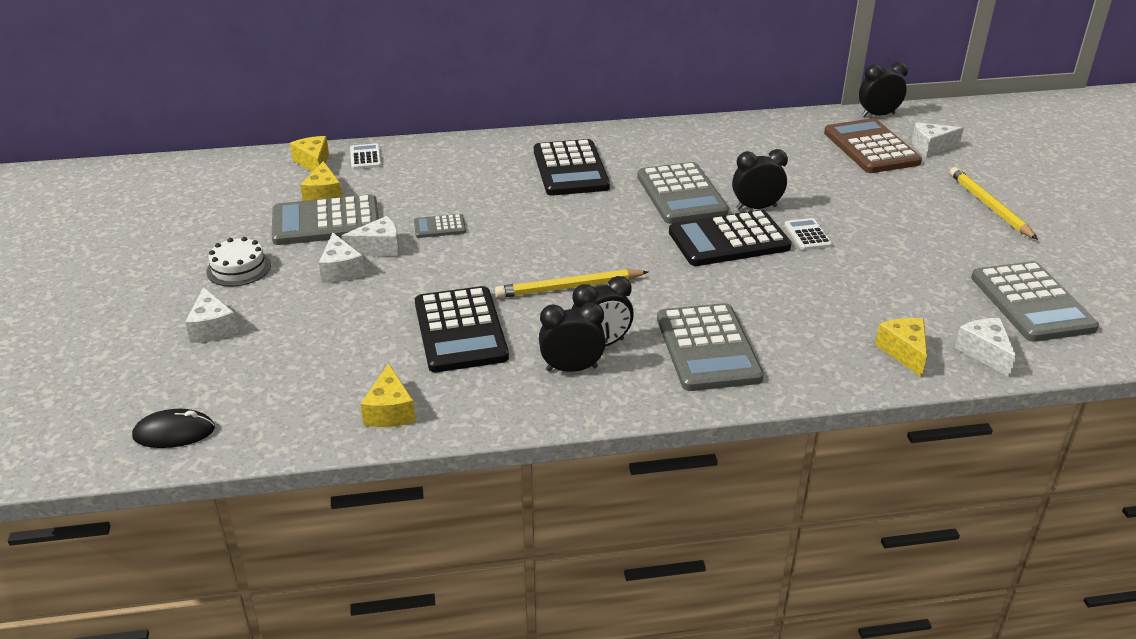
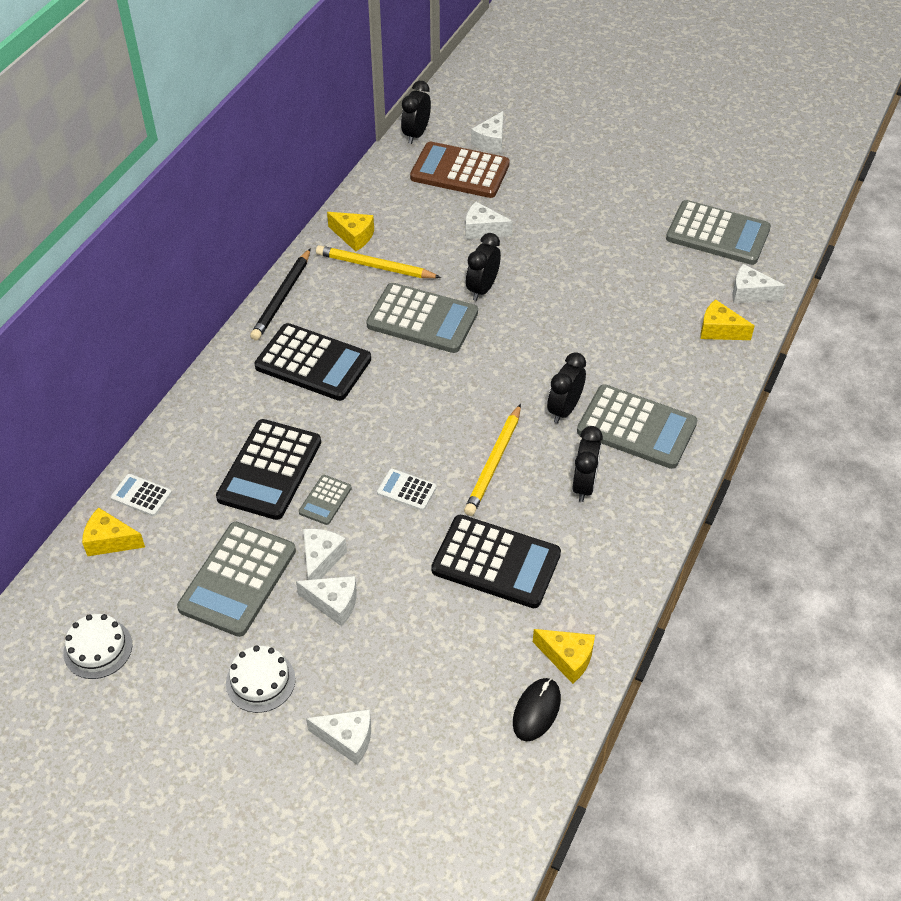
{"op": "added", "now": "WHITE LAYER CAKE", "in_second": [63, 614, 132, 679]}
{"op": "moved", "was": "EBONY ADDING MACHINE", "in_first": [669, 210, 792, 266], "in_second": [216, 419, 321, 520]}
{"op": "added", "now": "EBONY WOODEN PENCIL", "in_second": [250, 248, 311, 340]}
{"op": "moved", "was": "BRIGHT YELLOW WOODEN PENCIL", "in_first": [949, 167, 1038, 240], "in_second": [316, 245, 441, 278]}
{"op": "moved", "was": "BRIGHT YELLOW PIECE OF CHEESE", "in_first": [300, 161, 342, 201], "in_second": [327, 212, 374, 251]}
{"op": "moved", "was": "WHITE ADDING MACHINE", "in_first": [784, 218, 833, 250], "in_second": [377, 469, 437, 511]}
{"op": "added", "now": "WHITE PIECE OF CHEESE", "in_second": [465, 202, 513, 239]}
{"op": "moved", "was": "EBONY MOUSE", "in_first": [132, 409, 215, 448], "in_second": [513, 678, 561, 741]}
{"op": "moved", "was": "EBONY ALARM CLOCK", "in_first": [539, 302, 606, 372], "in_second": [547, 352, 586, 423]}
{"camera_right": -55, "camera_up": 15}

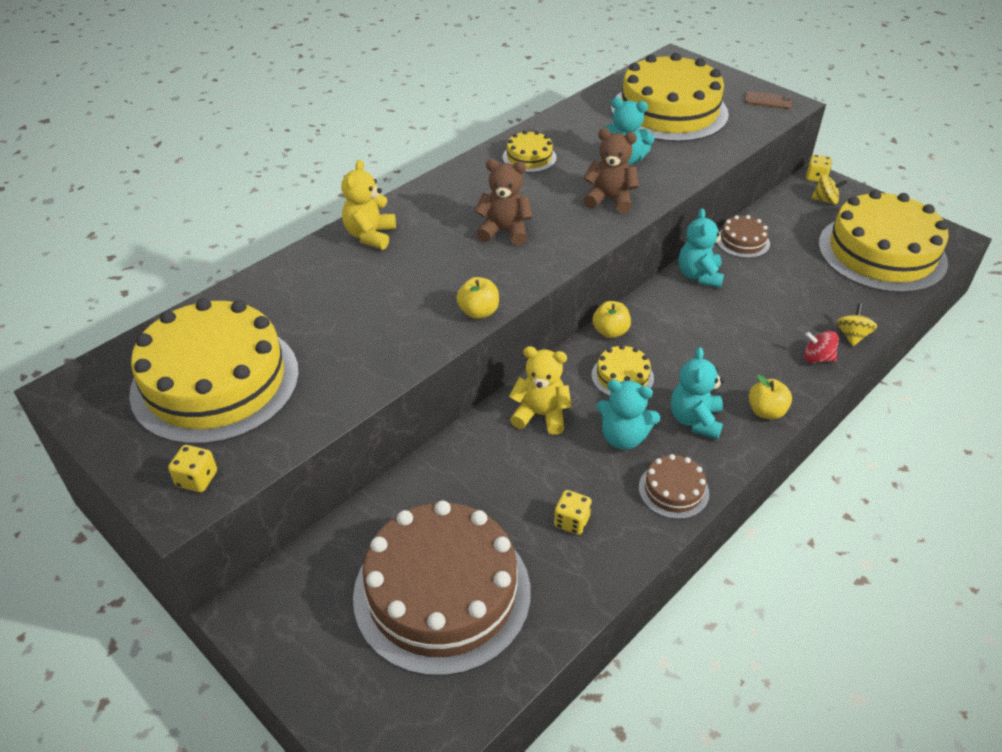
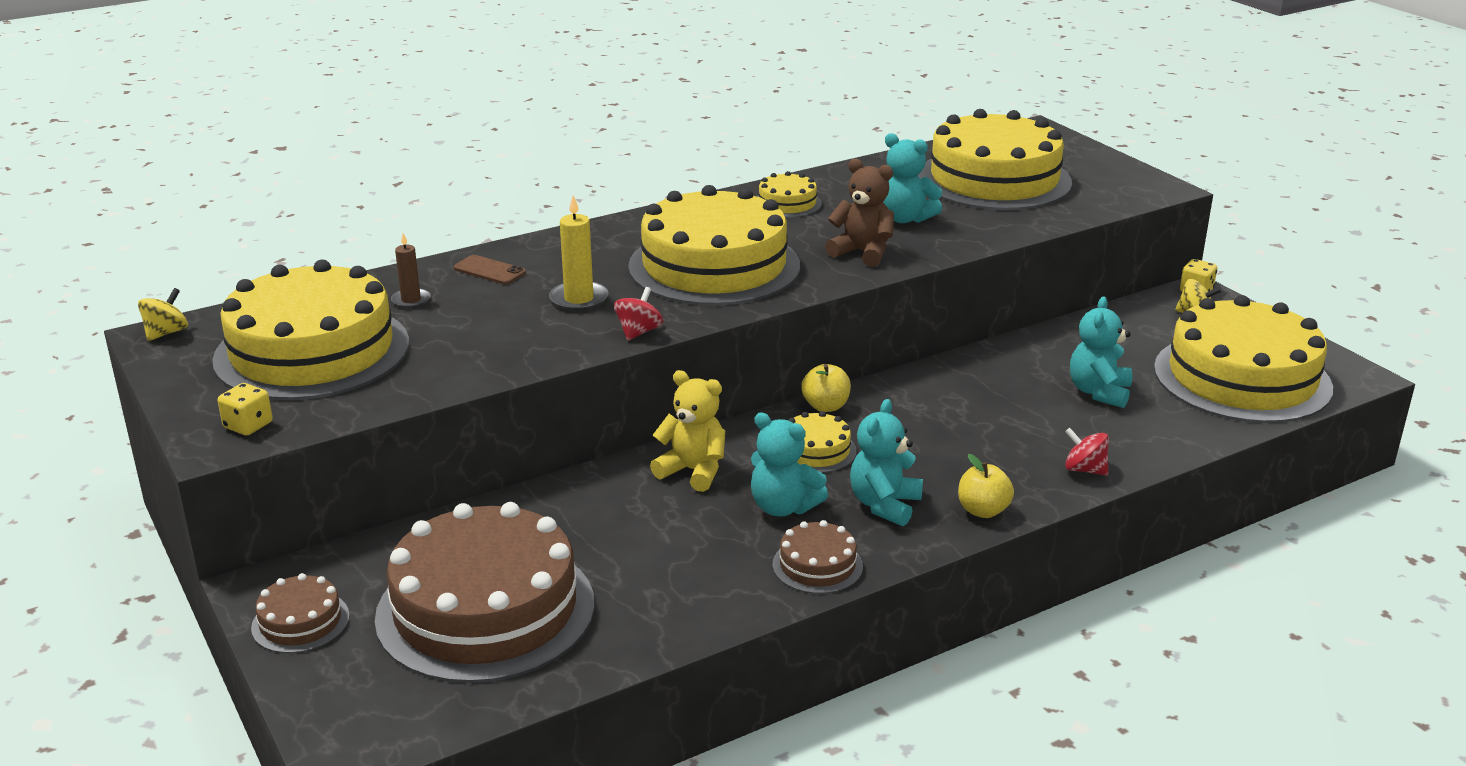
{"op": "moved", "was": "BRIGHT YELLOW SPINNING TOP", "in_first": [836, 303, 877, 346], "in_second": [138, 288, 188, 341]}
{"op": "moved", "was": "DARK BROWN LAYER CAKE", "in_first": [717, 215, 770, 258], "in_second": [251, 573, 350, 653]}
{"op": "added", "now": "DARK BROWN WAX CANDLE", "in_second": [391, 233, 431, 308]}
{"op": "moved", "was": "DARK BROWN MOBILE PHONE", "in_first": [744, 91, 793, 109], "in_second": [454, 255, 526, 284]}
{"op": "added", "now": "BRIGHT YELLOW WAX CANDLE", "in_second": [549, 195, 609, 311]}
{"op": "replaced", "was": "BRIGHT YELLOW TOY APPLE", "now": "RED SPINNING TOP", "in_first": [456, 277, 499, 319], "in_second": [614, 287, 663, 341]}
{"op": "replaced", "was": "DARK BROWN STUFFED BEAR", "now": "BRIGHT YELLOW LAYER CAKE", "in_first": [475, 159, 533, 245], "in_second": [628, 185, 800, 306]}
{"op": "moved", "was": "TEAL STUFFED BEAR", "in_first": [679, 208, 724, 288], "in_second": [1070, 296, 1132, 408]}
{"op": "removed", "was": "BRIGHT YELLOW STUFFED BEAR", "in_first": [341, 160, 396, 250]}
{"op": "removed", "was": "BRIGHT YELLOW DIE", "in_first": [554, 490, 592, 535]}
{"camera_right": 15, "camera_up": -15}

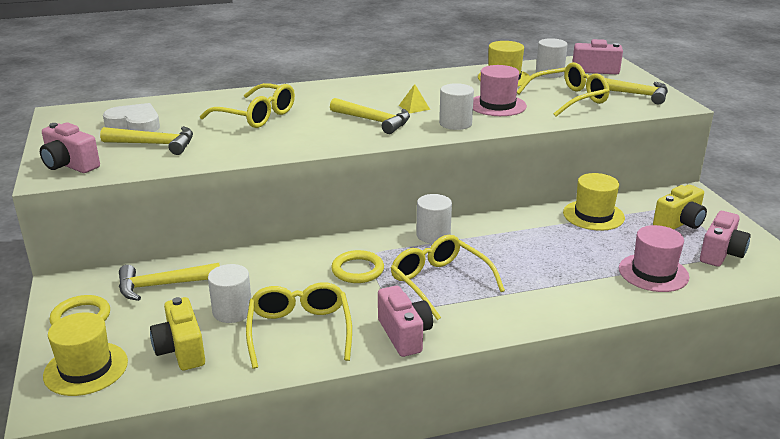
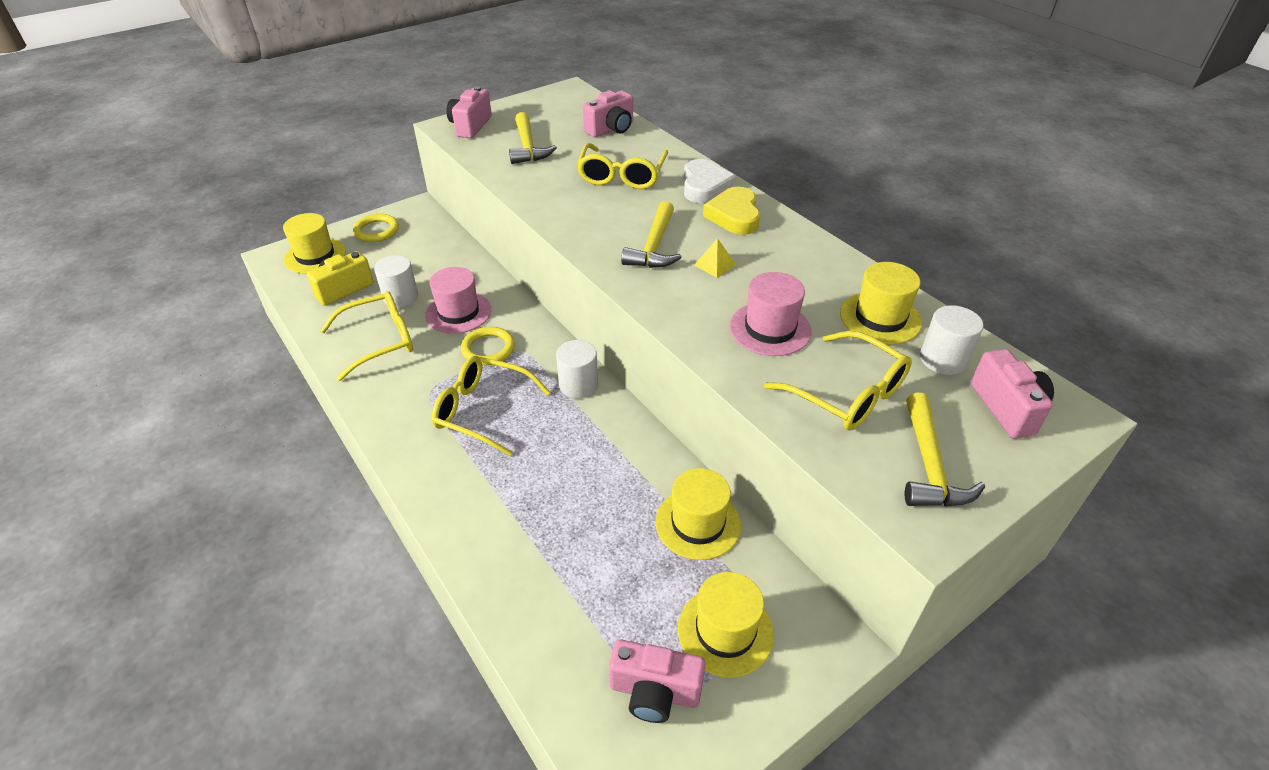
{"op": "moved", "was": "ROSY TOP HAT", "in_first": [619, 225, 689, 292], "in_second": [425, 267, 491, 334]}
{"op": "turned", "was": "BRIGHT YELLOW GLASSES", "in_first": [391, 235, 505, 320], "in_second": [432, 356, 551, 456], "clockwise": -105}
{"op": "moved", "was": "ROSY PHOTO CAMERA", "in_first": [378, 286, 433, 357], "in_second": [583, 90, 633, 137]}
{"op": "replaced", "was": "BRIGHT YELLOW PHOTO CAMERA", "now": "BRIGHT YELLOW TOP HAT", "in_first": [653, 185, 707, 229], "in_second": [678, 572, 774, 677]}
{"op": "moved", "was": "WHITE HEART", "in_first": [103, 103, 160, 132], "in_second": [684, 159, 736, 203]}
{"op": "added", "now": "BRIGHT YELLOW HEART", "in_second": [703, 187, 760, 235]}
{"op": "removed", "was": "BRIGHT YELLOW CLAW HAMMER", "in_first": [119, 263, 220, 301]}
{"op": "removed", "was": "WHITE SOLID CYLINDER", "in_first": [439, 83, 474, 130]}
{"camera_right": 70, "camera_up": 15}

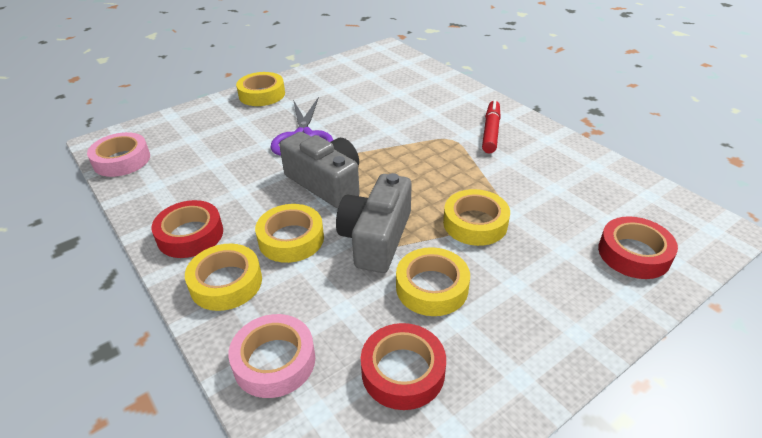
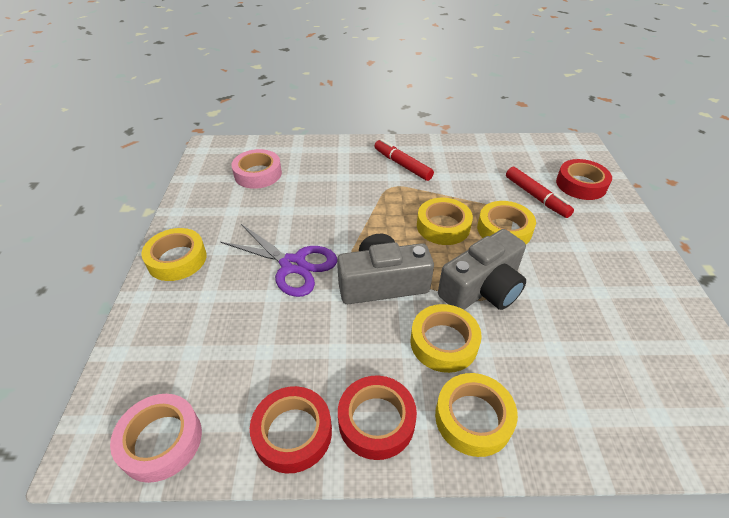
{"op": "moved", "was": "ROSY TAPE", "in_first": [228, 314, 315, 398], "in_second": [231, 149, 282, 189]}
{"op": "moved", "was": "RED TAPE", "in_first": [361, 323, 446, 410], "in_second": [250, 386, 332, 474]}
{"op": "moved", "was": "BRIGHT YELLOW TAPE", "in_first": [396, 247, 470, 316], "in_second": [417, 198, 473, 245]}
{"op": "turned", "was": "ASH-GREY PHOTO CAMERA", "in_first": [336, 173, 412, 273], "in_second": [438, 229, 526, 310], "clockwise": -90}
{"op": "added", "now": "RED FELT PEN", "in_second": [506, 167, 574, 218]}
{"camera_right": -55, "camera_up": 5}

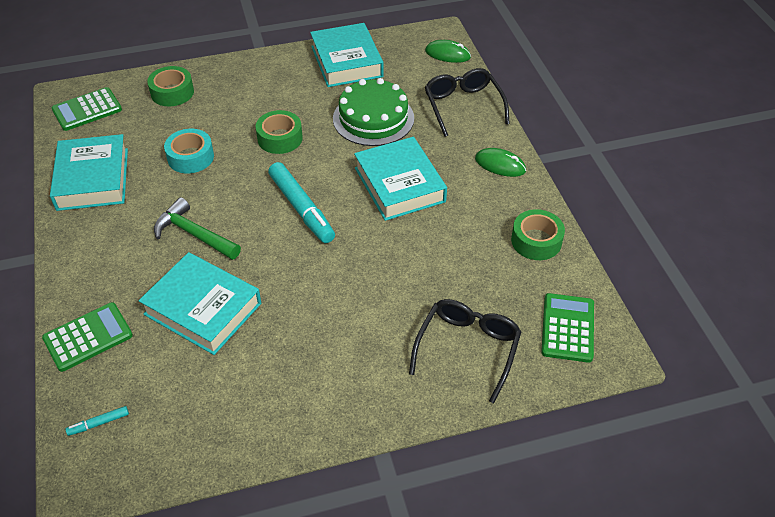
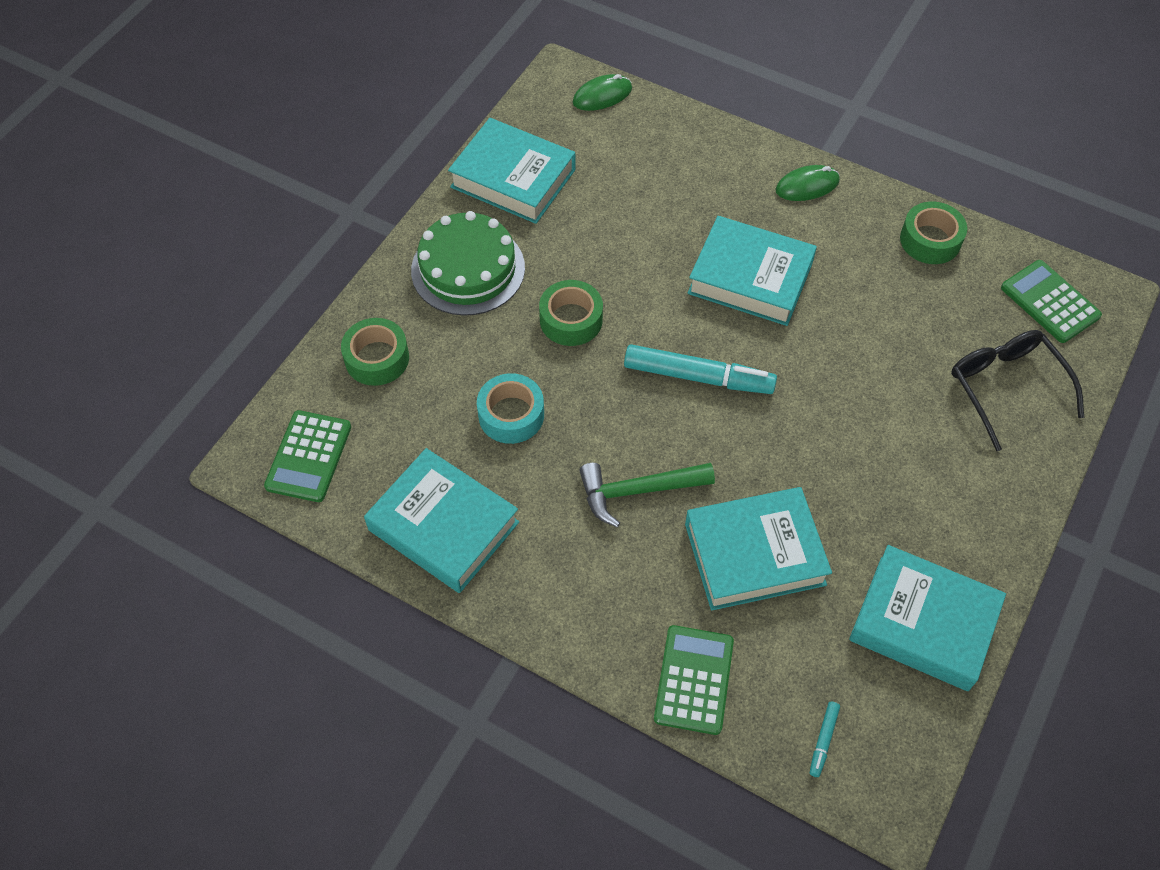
{"op": "moved", "was": "GREEN LAYER CAKE", "in_first": [333, 78, 414, 146], "in_second": [411, 211, 525, 316]}
{"op": "added", "now": "TEAL BOOK", "in_second": [849, 545, 1006, 691]}
{"op": "removed", "was": "EBONY GLASSES", "in_first": [425, 68, 510, 137]}
{"camera_right": -45, "camera_up": 10}

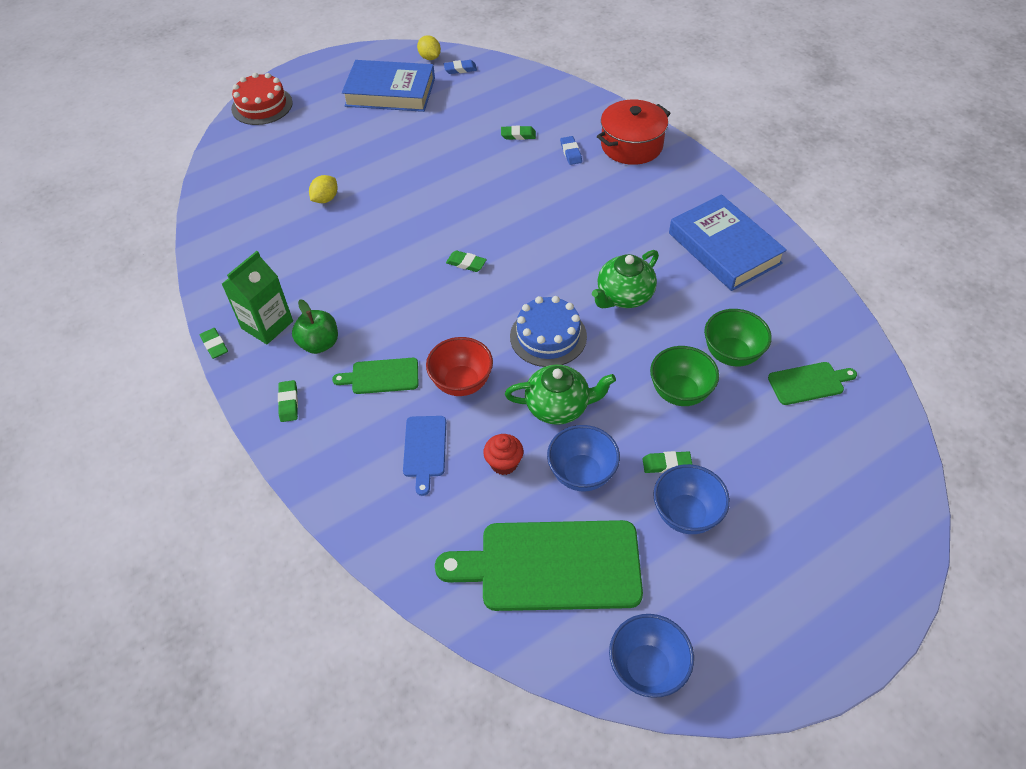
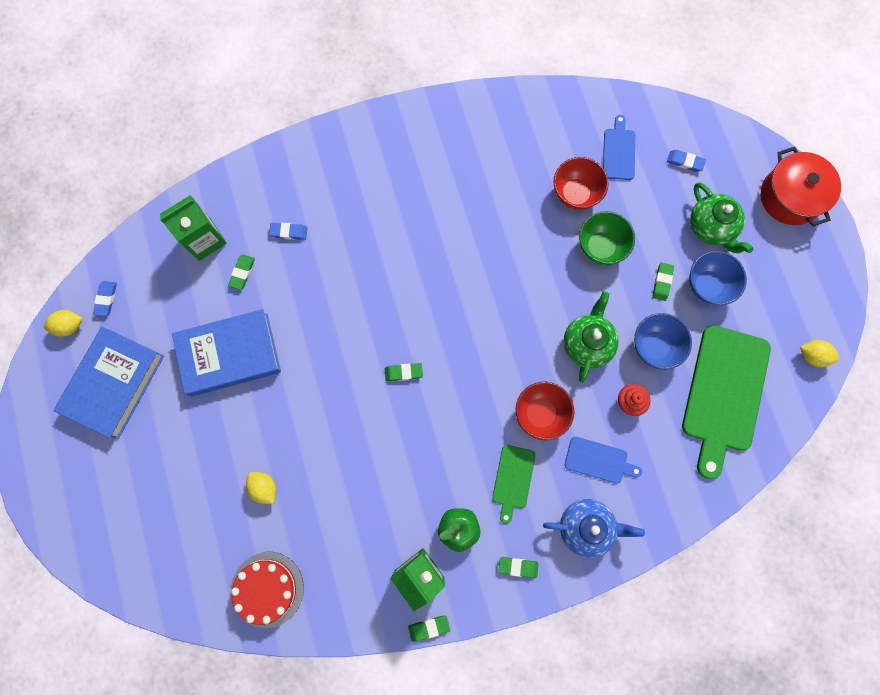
{"op": "added", "now": "GREEN CARTON", "in_second": [159, 195, 227, 261]}
{"op": "moved", "was": "BLUE BOOK", "in_first": [669, 194, 787, 291], "in_second": [172, 309, 281, 397]}
{"op": "moved", "was": "RED LAYER CAKE", "in_first": [231, 73, 293, 125], "in_second": [231, 552, 304, 628]}
{"op": "turned", "was": "GREEN GUM ERASER", "in_first": [446, 250, 487, 272], "in_second": [385, 363, 423, 381], "clockwise": 45}
{"op": "added", "now": "BLUE TEAPOT", "in_second": [543, 499, 645, 558]}
{"op": "recoloured", "was": "GREEN SERVING BOWL", "now": "RED SERVING BOWL", "in_first": [704, 309, 772, 366], "in_second": [553, 157, 609, 210]}
{"op": "recoloured", "was": "GREEN CHOPPING BOARD", "now": "BLUE CHOPPING BOARD", "in_first": [768, 362, 857, 405], "in_second": [603, 115, 636, 180]}
{"op": "added", "now": "BLUE GUM ERASER", "in_second": [667, 150, 706, 172]}
{"op": "moved", "was": "GREEN TEAPOT", "in_first": [592, 250, 659, 308], "in_second": [690, 182, 753, 253]}
{"op": "moved", "was": "RED STOCKPOT", "in_first": [597, 99, 671, 165], "in_second": [761, 147, 841, 227]}
{"op": "replaced", "was": "BLUE SERVING BOWL", "now": "BRIGHT YELLOW TOY LEMON", "in_first": [609, 614, 694, 698], "in_second": [800, 340, 839, 367]}
{"op": "removed", "was": "BLUE LAYER CAKE", "in_first": [510, 296, 587, 367]}
{"camera_right": -75, "camera_up": 25}

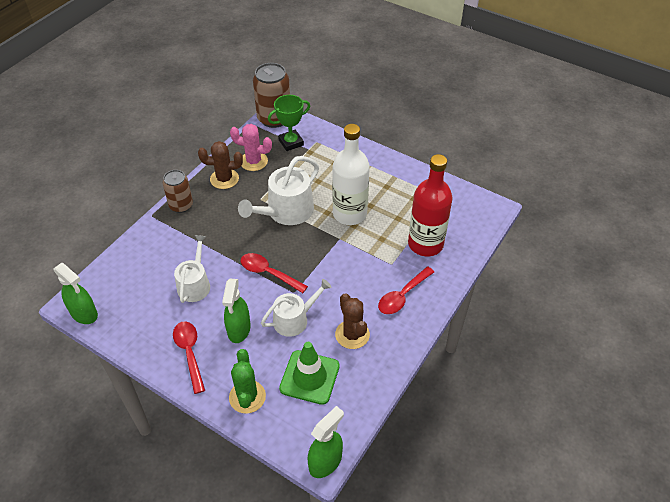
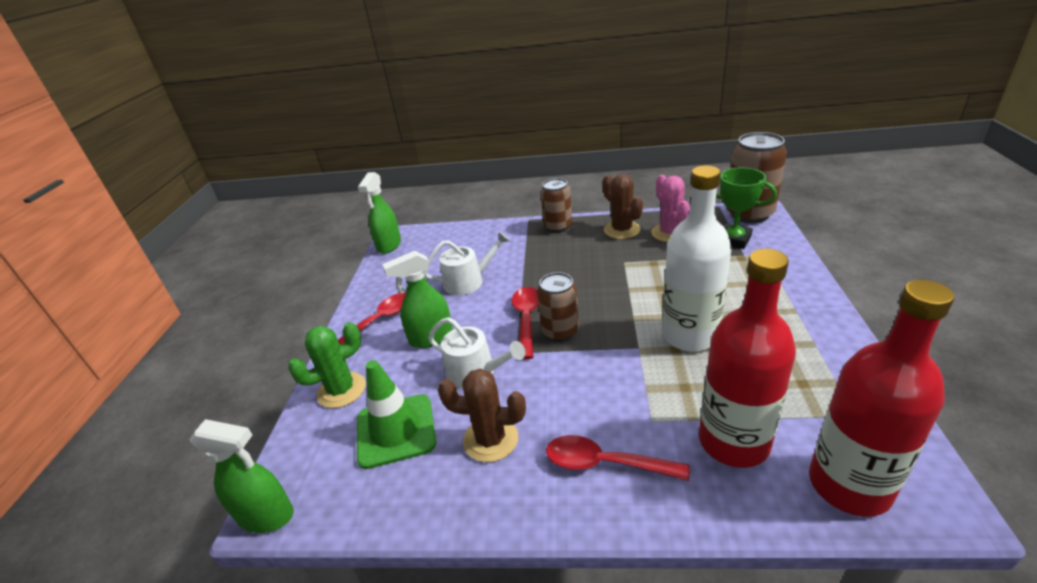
{"op": "turned", "was": "DARK BROWN CACTUS", "in_first": [335, 293, 370, 349], "in_second": [438, 369, 526, 462], "clockwise": 60}
{"op": "added", "now": "DARK BROWN SODA CAN", "in_second": [537, 272, 579, 342]}
{"op": "added", "now": "RED DRINK BOTTLE", "in_second": [809, 280, 954, 517]}
{"op": "removed", "was": "WHITE WATERING POT", "in_first": [238, 156, 319, 225]}
{"camera_right": 65, "camera_up": -15}

